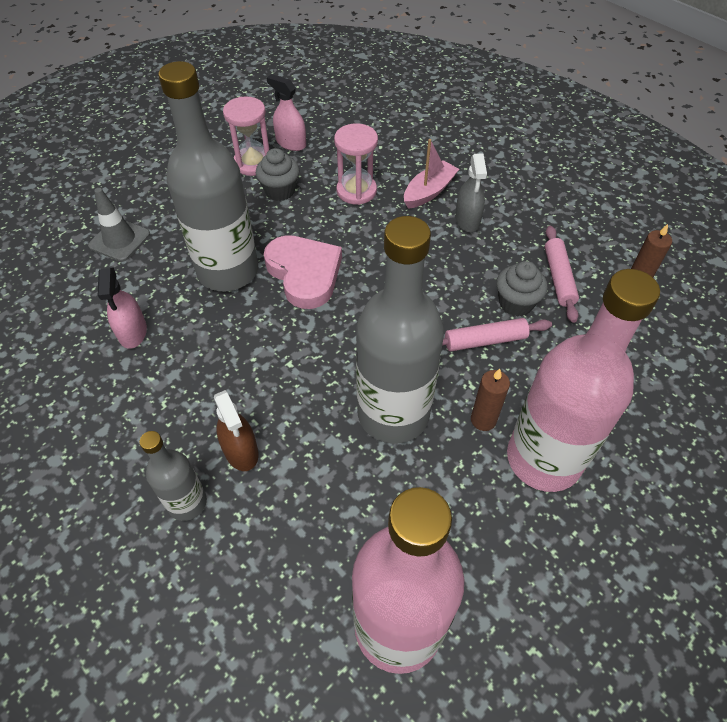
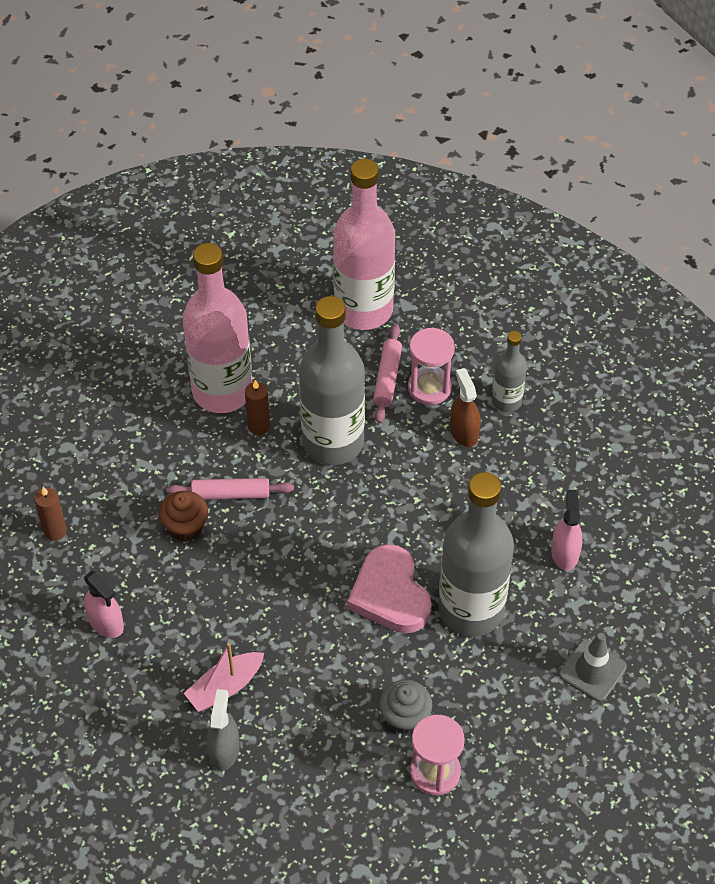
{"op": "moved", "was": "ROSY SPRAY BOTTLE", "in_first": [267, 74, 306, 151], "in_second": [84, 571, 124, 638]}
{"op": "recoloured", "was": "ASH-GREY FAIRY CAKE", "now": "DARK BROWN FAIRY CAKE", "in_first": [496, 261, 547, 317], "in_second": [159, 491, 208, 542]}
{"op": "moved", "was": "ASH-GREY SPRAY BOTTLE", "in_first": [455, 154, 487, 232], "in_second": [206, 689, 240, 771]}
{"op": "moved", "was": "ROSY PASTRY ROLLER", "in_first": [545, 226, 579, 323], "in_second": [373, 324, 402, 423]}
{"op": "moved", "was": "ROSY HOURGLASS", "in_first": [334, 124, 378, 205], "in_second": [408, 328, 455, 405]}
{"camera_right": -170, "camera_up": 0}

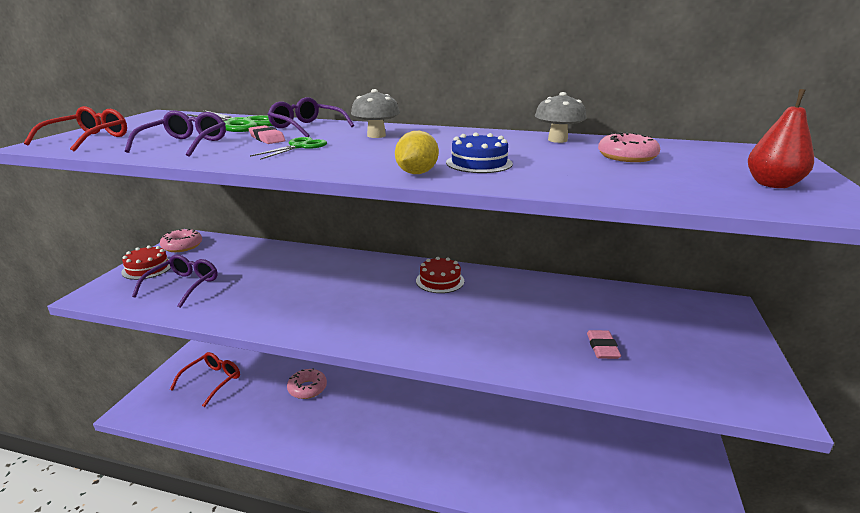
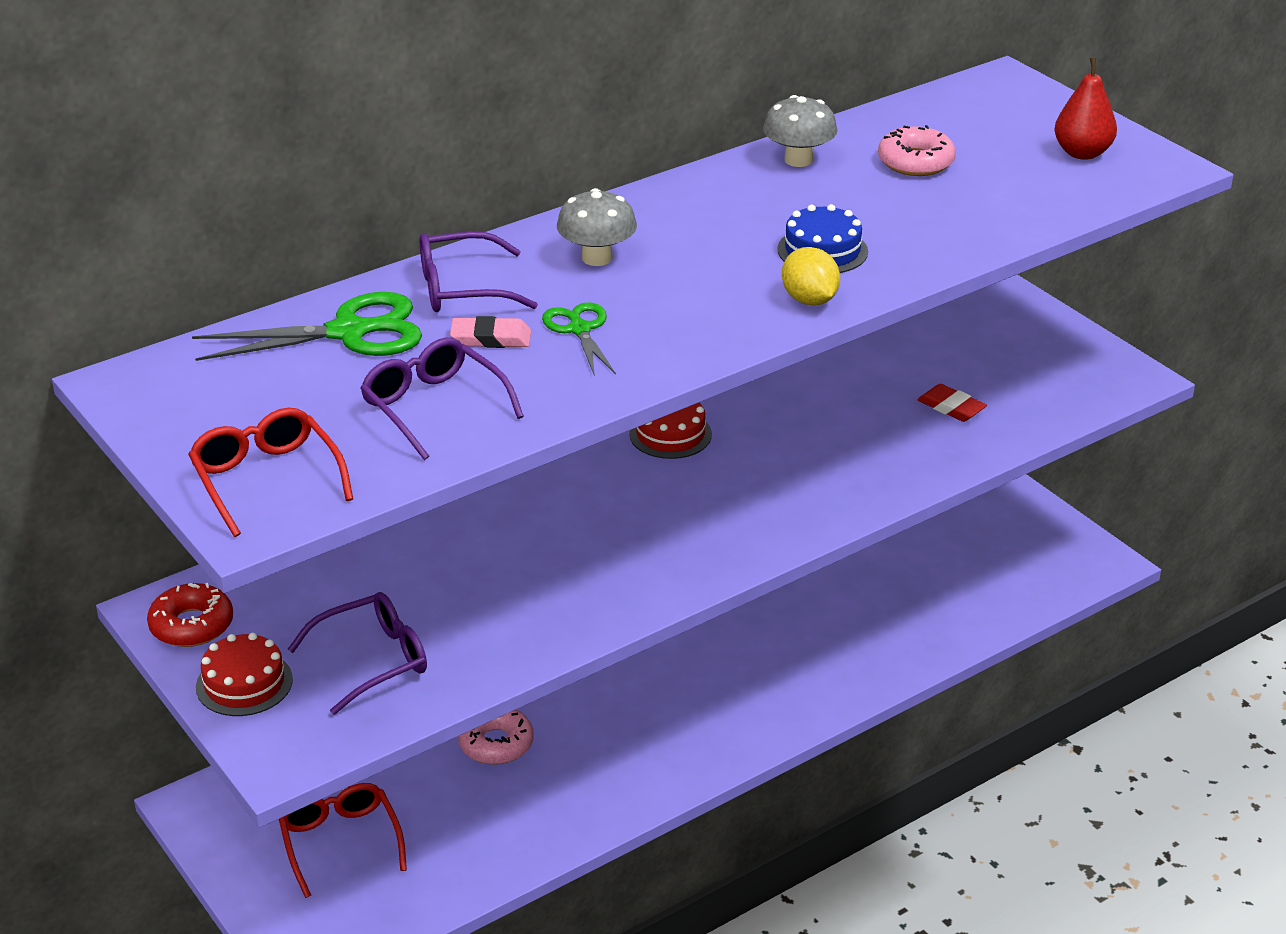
{"op": "recoloured", "was": "ROSY DONUT", "now": "RED DONUT", "in_first": [160, 229, 202, 252], "in_second": [147, 583, 233, 647]}
{"op": "turned", "was": "ROYAL PURPLE GLASSES", "in_first": [132, 255, 218, 308], "in_second": [288, 592, 427, 715], "clockwise": 90}
{"op": "recoloured", "was": "ROSY GUM ERASER", "now": "RED GUM ERASER", "in_first": [587, 330, 621, 359], "in_second": [917, 384, 987, 422]}
{"camera_right": -50, "camera_up": 10}

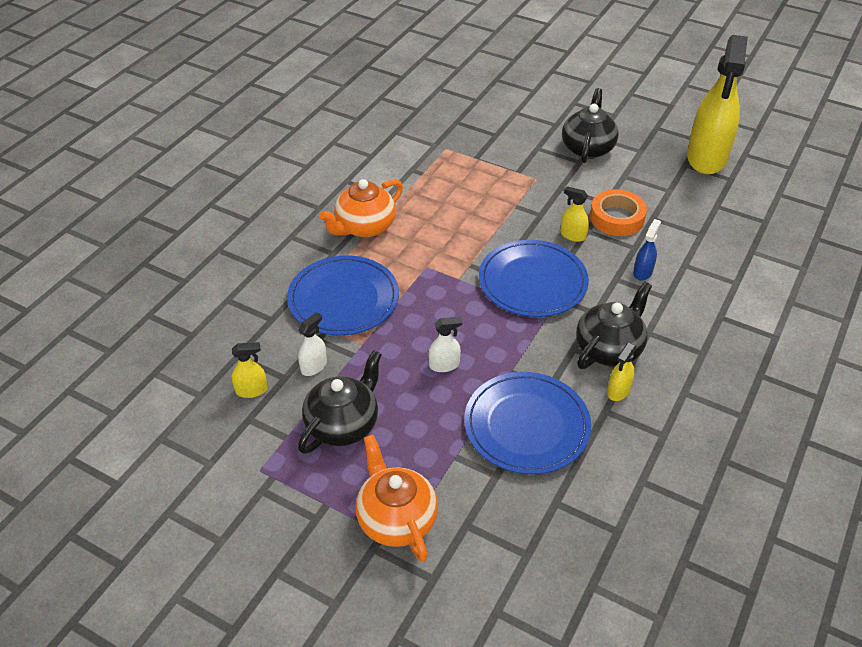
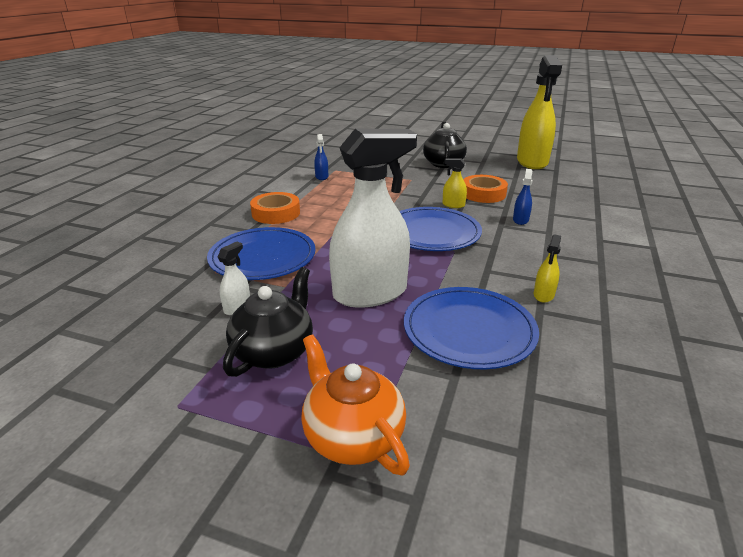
{"op": "replaced", "was": "ORANGE TEAPOT", "now": "ORANGE TAPE", "in_first": [319, 179, 403, 237], "in_second": [250, 192, 300, 224]}
{"op": "added", "now": "BLUE SPRAY BOTTLE", "in_second": [314, 134, 328, 180]}
{"op": "resized", "was": "WHITE SPRAY BOTTLE", "in_first": [428, 316, 462, 372], "in_second": [329, 129, 417, 308], "ratio": 2.49}
{"op": "removed", "was": "BRIGHT YELLOW SPRAY BOTTLE", "in_first": [231, 342, 267, 398]}
{"op": "removed", "was": "EBONY TEAPOT", "in_first": [576, 282, 652, 369]}
{"camera_right": -10, "camera_up": -15}

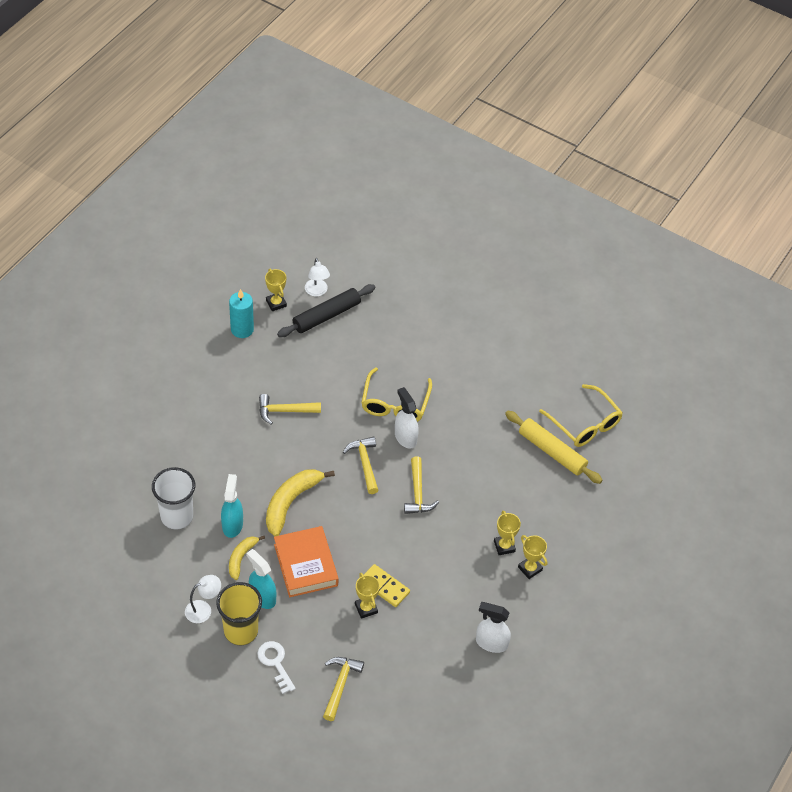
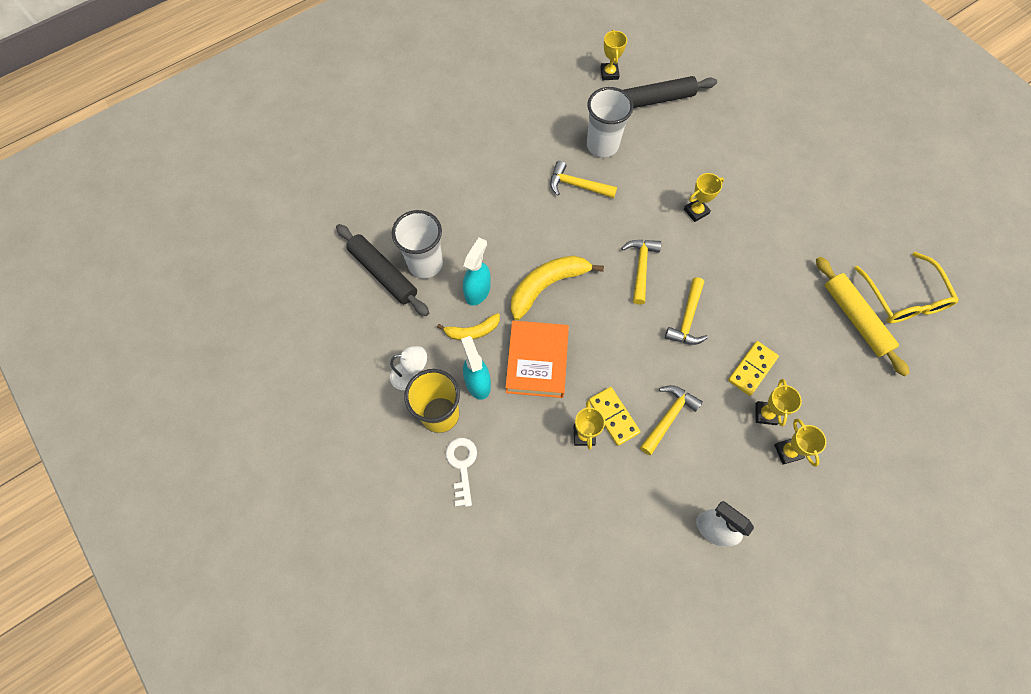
{"op": "added", "now": "EBONY PASTRY ROLLER", "in_second": [336, 224, 429, 316]}
{"op": "turned", "was": "BRIGHT YELLOW TOY BANANA", "in_first": [229, 536, 265, 580], "in_second": [437, 313, 500, 340], "clockwise": -150}
{"op": "added", "now": "WHITE TUMBLER", "in_second": [587, 87, 633, 158]}
{"op": "moved", "was": "BRIGHT YELLOW CLAW HAMMER", "in_first": [323, 657, 364, 721], "in_second": [640, 385, 703, 455]}
{"op": "replaced", "was": "BRIGHT YELLOW GLASSES", "now": "BRIGHT YELLOW AWARD CUP", "in_first": [361, 367, 432, 422], "in_second": [684, 173, 724, 222]}
{"op": "added", "now": "BRIGHT YELLOW DOMINO TILE", "in_second": [728, 341, 779, 396]}
{"op": "removed", "was": "TEAL WAX CANDLE", "in_first": [229, 289, 254, 338]}
{"op": "removed", "was": "WHITE READING LAMP", "in_first": [305, 258, 330, 296]}
{"op": "removed", "was": "WHITE SPRAY BOTTLE", "in_first": [395, 387, 419, 449]}
{"camera_right": 25, "camera_up": 15}

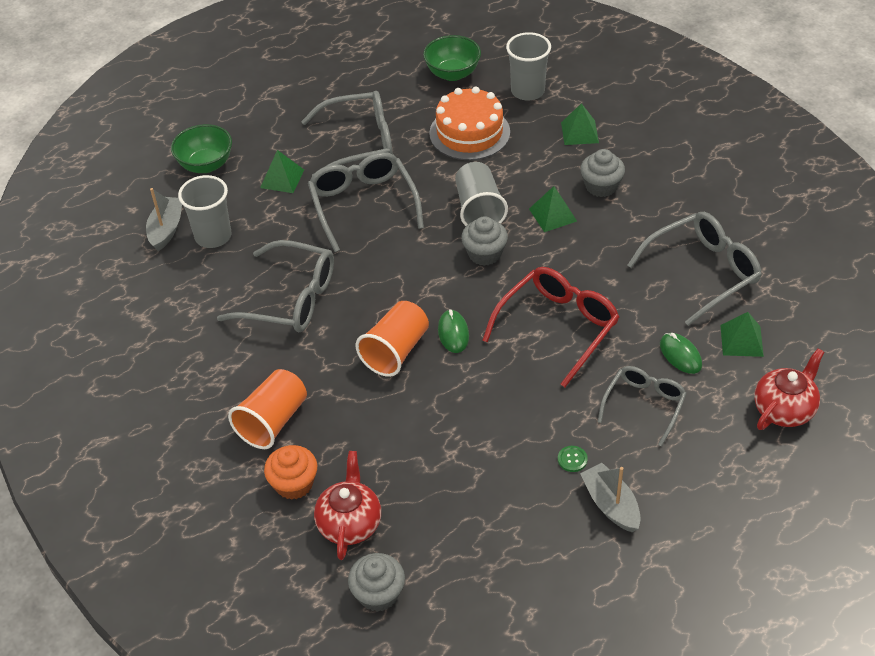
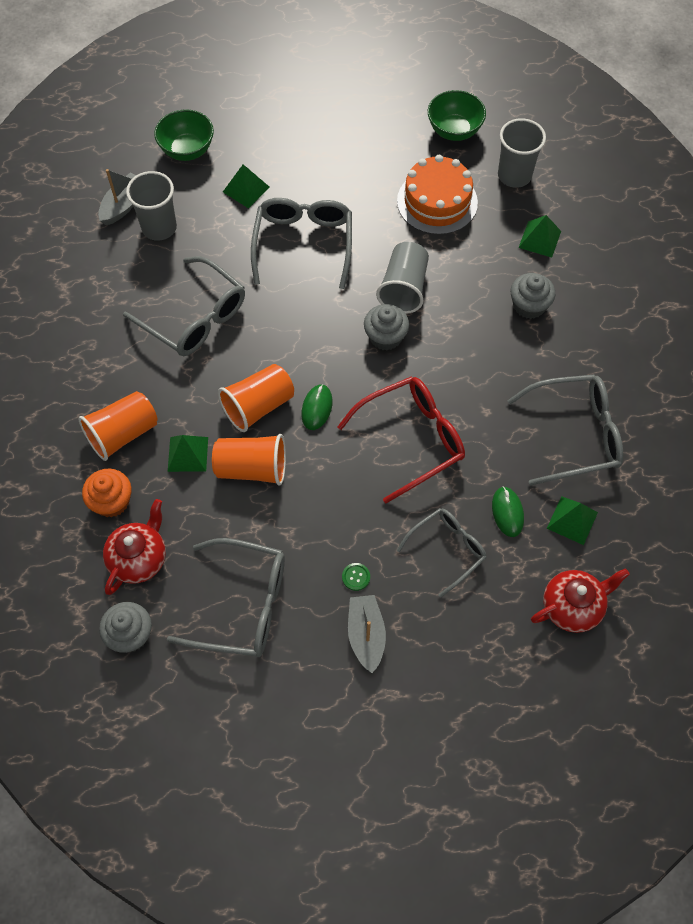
{"op": "moved", "was": "ASH-GREY GLASSES", "in_first": [301, 91, 393, 176], "in_second": [167, 538, 285, 657]}
{"op": "moved", "was": "GREEN PYRAMID SHAPE", "in_first": [529, 186, 577, 232], "in_second": [168, 435, 208, 472]}
{"op": "added", "now": "ORANGE TUMBLER", "in_second": [212, 434, 286, 485]}
{"camera_right": 20, "camera_up": 15}

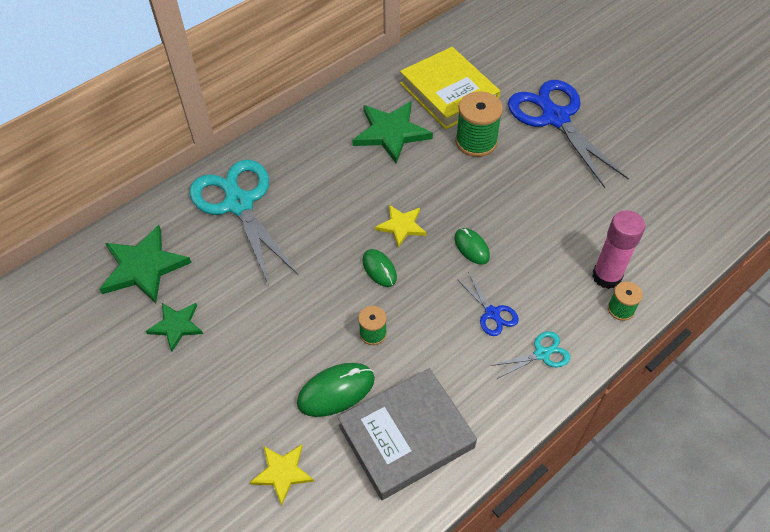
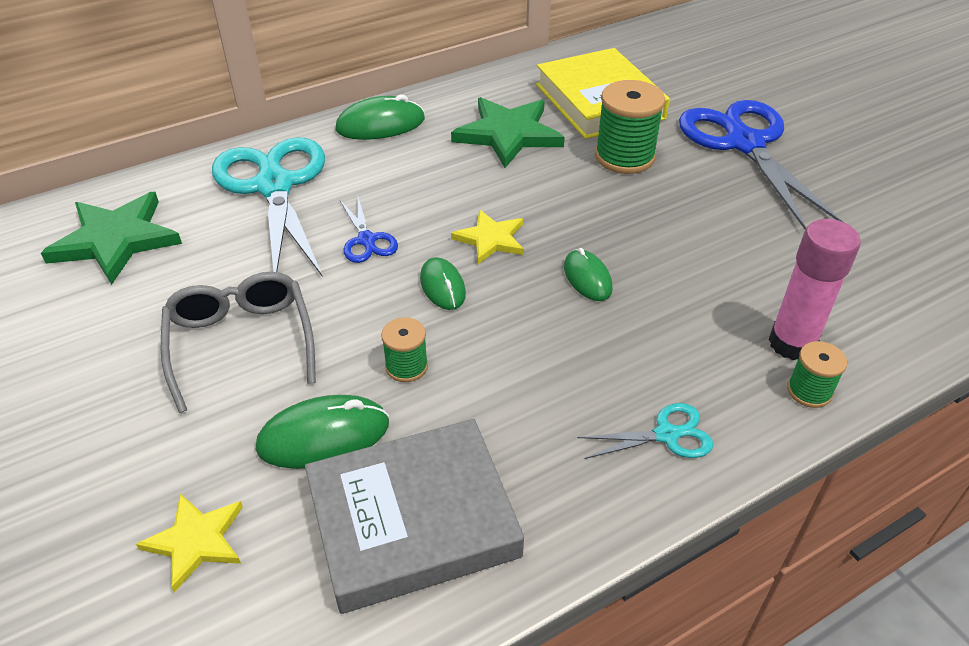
{"op": "added", "now": "ASH-GREY GLASSES", "in_second": [161, 272, 316, 413]}
{"op": "added", "now": "GREEN MOUSE", "in_second": [335, 94, 425, 140]}
{"op": "moved", "was": "BLUE SHEARS", "in_first": [457, 272, 519, 336], "in_second": [340, 197, 398, 263]}
{"op": "removed", "was": "GREEN STAR", "in_first": [146, 303, 203, 352]}
{"camera_right": 10, "camera_up": -10}

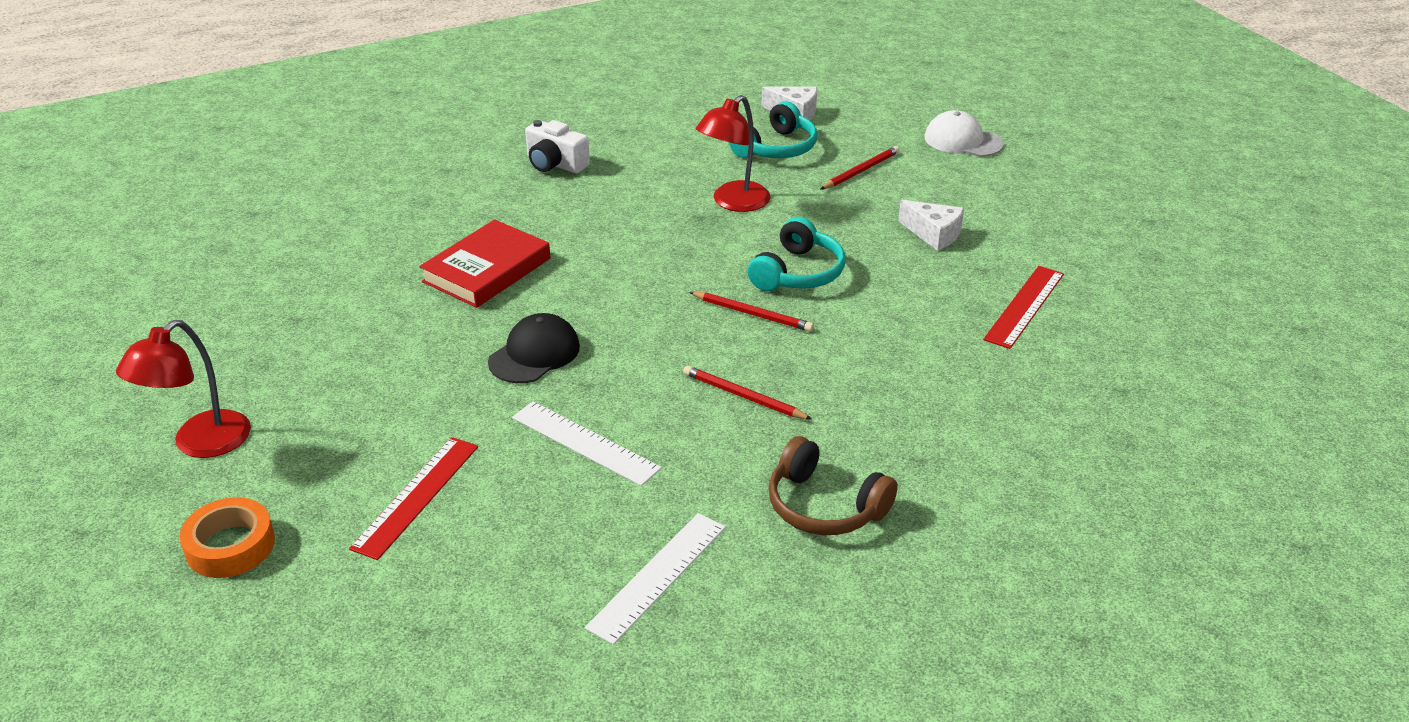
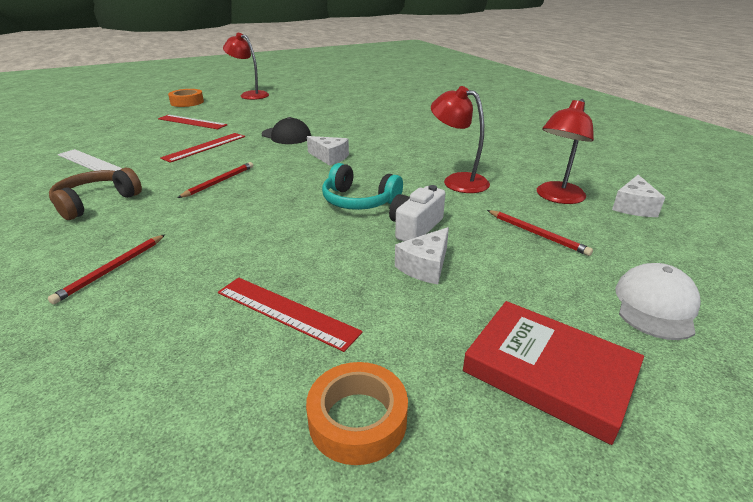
{"op": "moved", "was": "RED WOODEN PENCIL", "in_first": [689, 292, 814, 332], "in_second": [48, 234, 165, 304]}
{"op": "recoloured", "was": "WHITE STRAIGHTEDGE", "now": "RED STRAIGHTEDGE", "in_first": [512, 401, 662, 486], "in_second": [160, 133, 245, 163]}
{"op": "added", "now": "ORANGE TAPE", "in_second": [306, 362, 408, 465]}
{"op": "added", "now": "WHITE PIECE OF CHEESE", "in_second": [307, 136, 349, 166]}
{"op": "moved", "was": "WHITE PHOTO CAMERA", "in_first": [525, 120, 590, 173], "in_second": [389, 185, 445, 241]}
{"op": "moved", "was": "RED BOOK", "in_first": [419, 219, 551, 308], "in_second": [463, 301, 644, 445]}
{"op": "replaced", "was": "TEAL HEADSET", "now": "RED READING LAMP", "in_first": [729, 101, 817, 158], "in_second": [537, 99, 594, 204]}
{"camera_right": 90, "camera_up": -5}

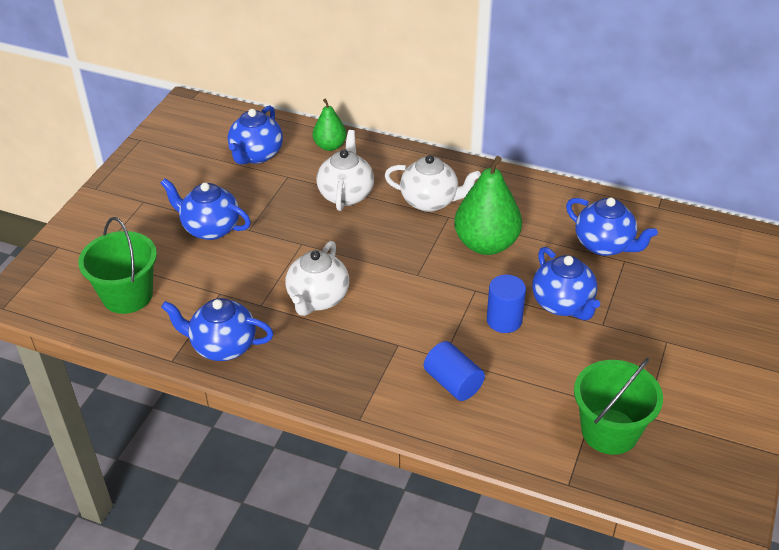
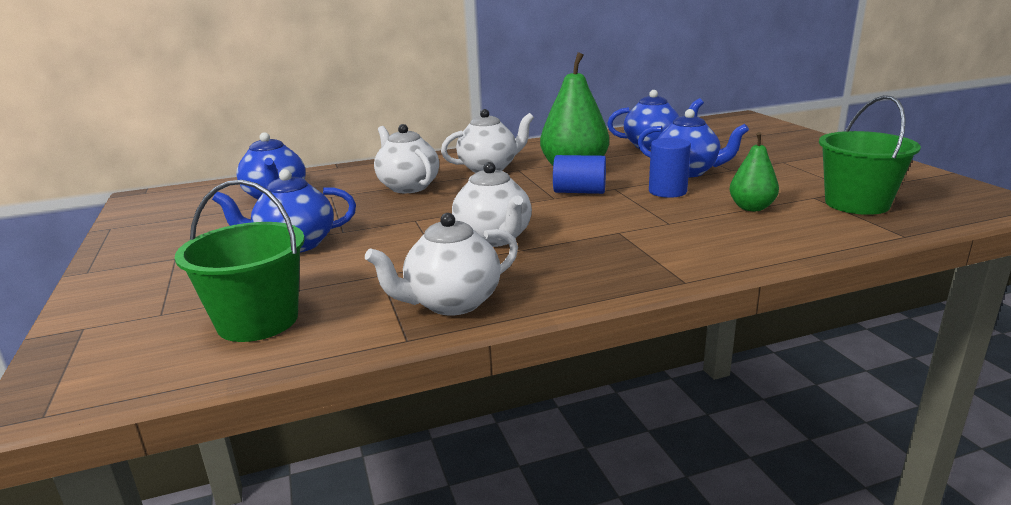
{"op": "recoloured", "was": "BLUE TEAPOT", "now": "WHITE TEAPOT", "in_first": [161, 298, 274, 361], "in_second": [365, 213, 518, 316]}
{"op": "moved", "was": "BLUE SOLID CYLINDER", "in_first": [424, 341, 485, 401], "in_second": [553, 155, 606, 194]}
{"op": "moved", "was": "GREEN TOY PEAR", "in_first": [313, 99, 347, 151], "in_second": [729, 132, 779, 211]}
{"camera_right": -40, "camera_up": -20}

